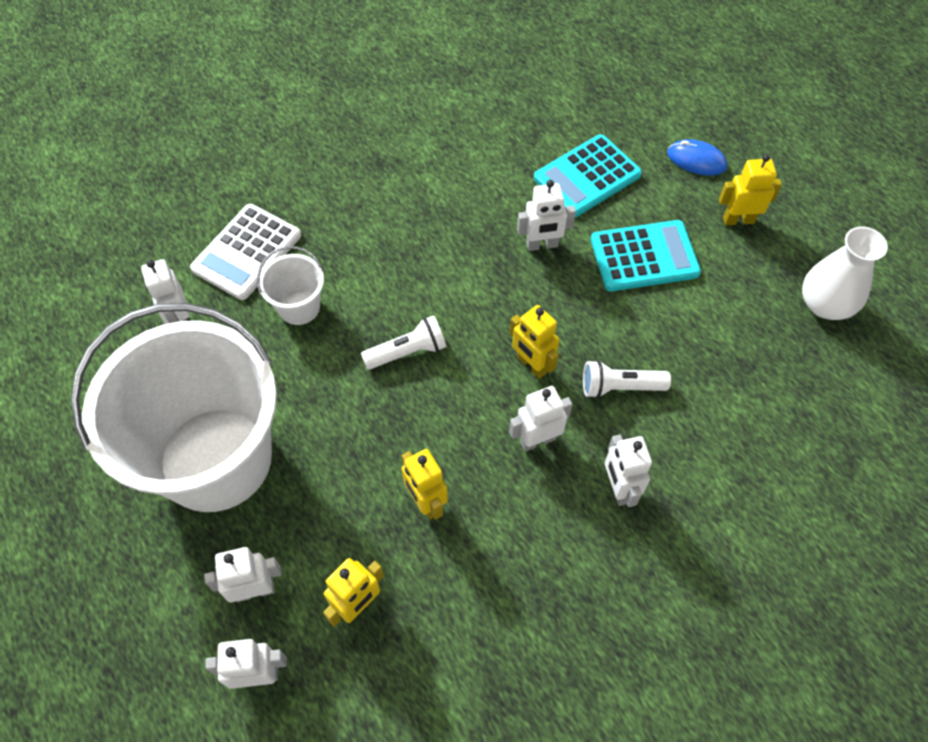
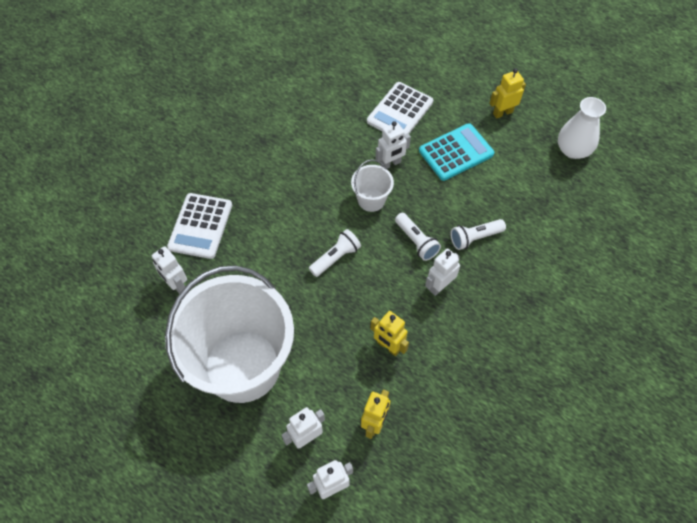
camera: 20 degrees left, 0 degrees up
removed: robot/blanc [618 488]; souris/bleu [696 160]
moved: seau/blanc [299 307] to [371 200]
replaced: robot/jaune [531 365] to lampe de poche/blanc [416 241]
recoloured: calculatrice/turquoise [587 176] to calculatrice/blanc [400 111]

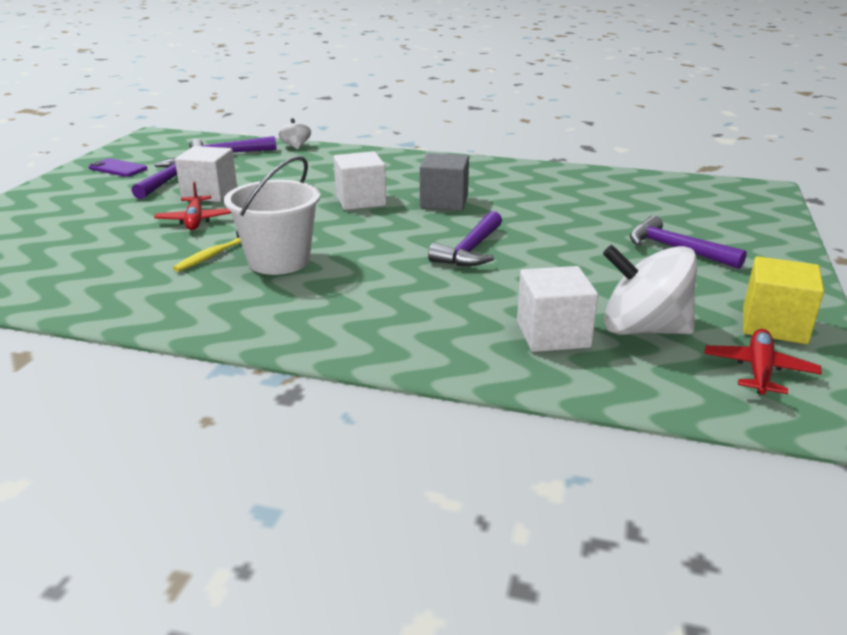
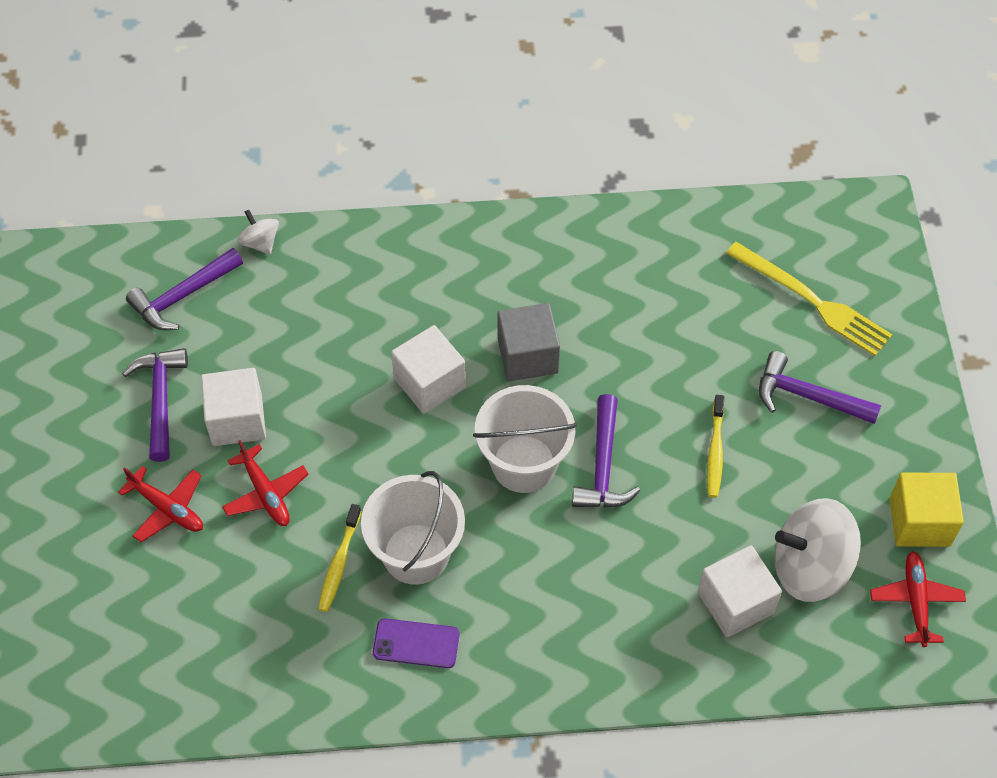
camera: 20 degrees left, 30 degrees up
added: avion/rouge [167 508]; seau/blanc [524 464]; brosse à dents/jaune [715 452]; fourchette/jaune [812 301]
moved: téléphone/violet [118 168] to [416 643]

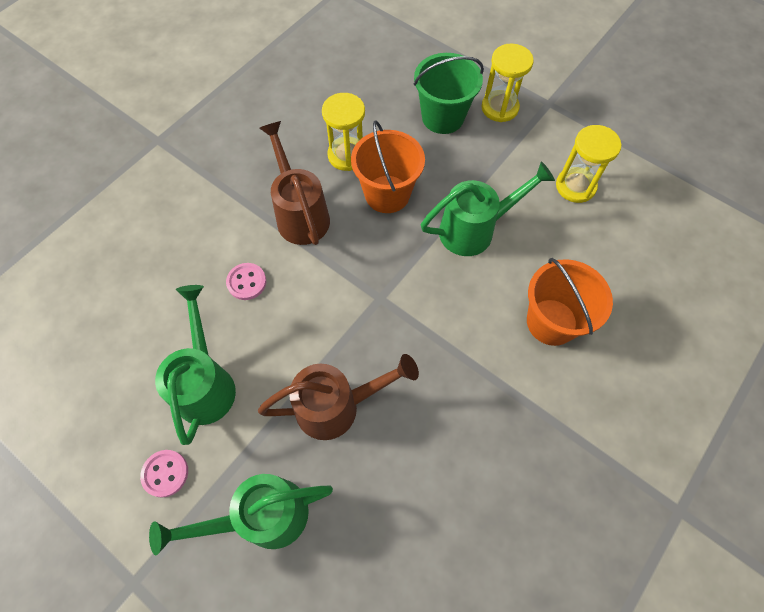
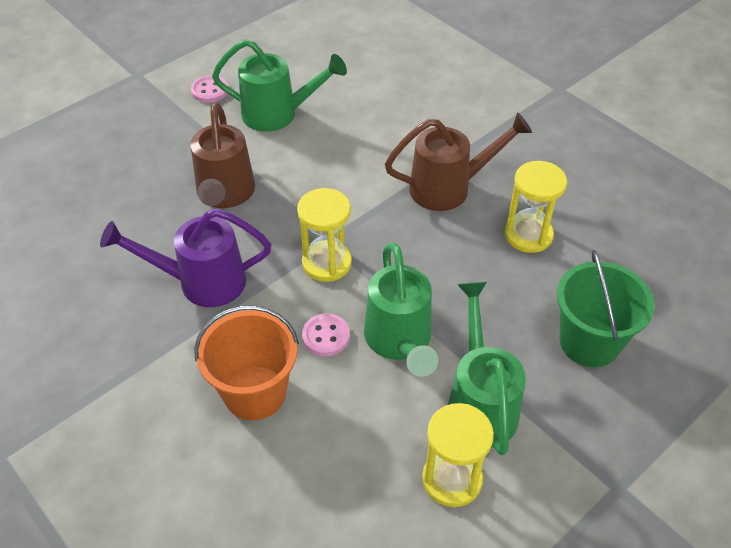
camera: 100 degrees right, 15 degrees down
removed: seau/orange [387 194]
added: arrosoir/violet [202 282]
moved: sablier/jaune [499 108] to [327 263]; bouton/rose [246 282] to [326 336]; arrosoir/vert [263 516] to [480 403]

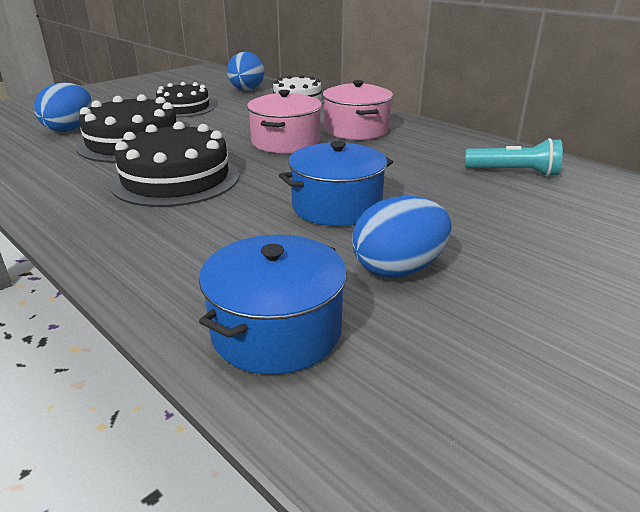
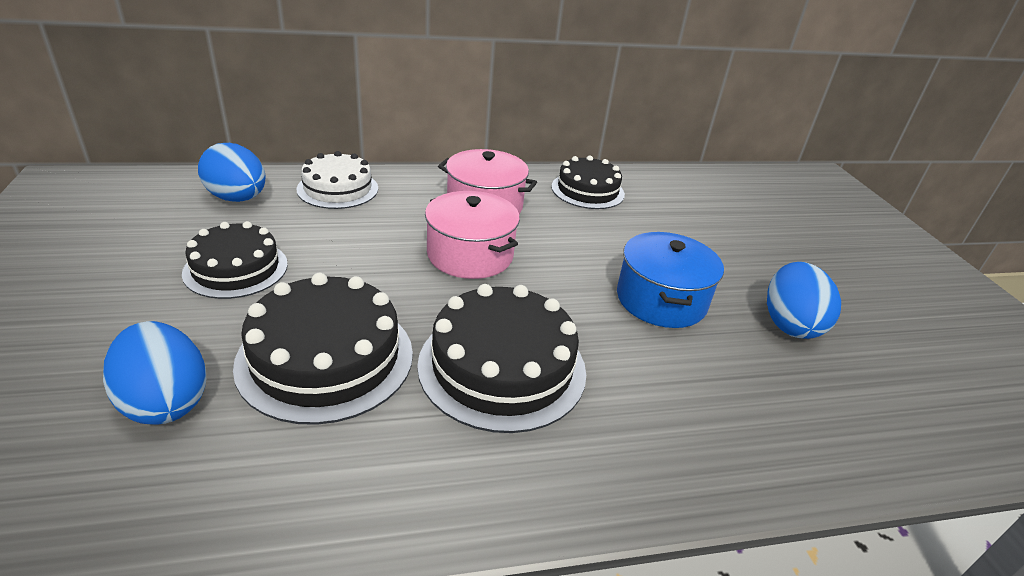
camera: 60 degrees left, 5 degrees up
removed: marmite/bleu [276 331]; lampe de poche/turquoise [513 172]
added: gâteau/noir [587 190]

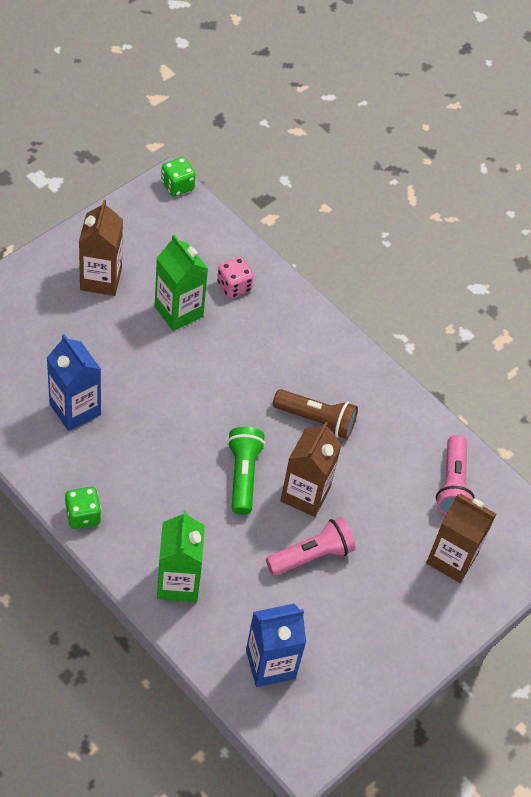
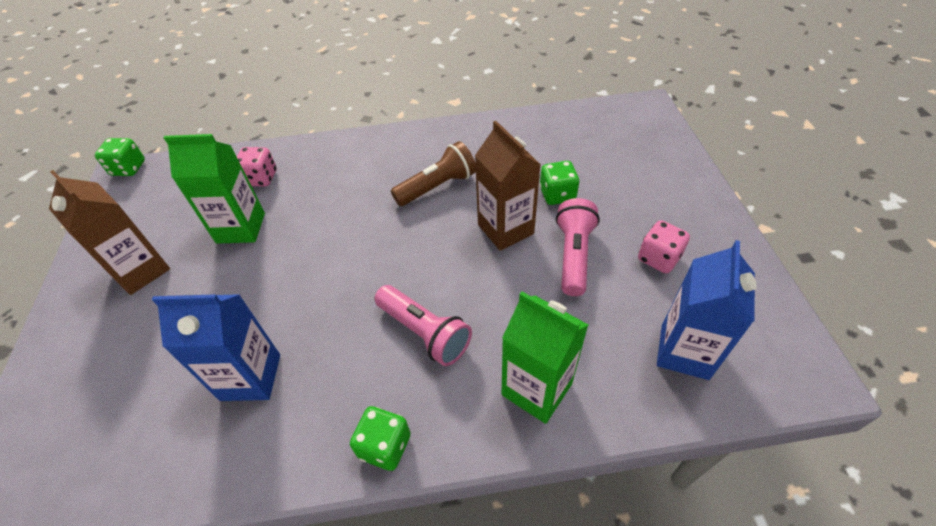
camera: 45 degrees left, 5 degrees down
removed: lampe de poche/vert [243 475]; brique de lait/marron [451 559]
added: dé/vert [557 194]; dé/rose [658 258]
moved: lampe de poche/rose [452 484] to [424 332]

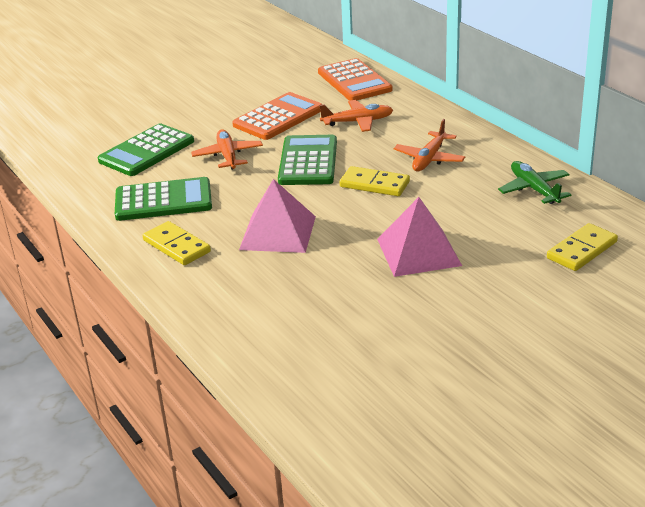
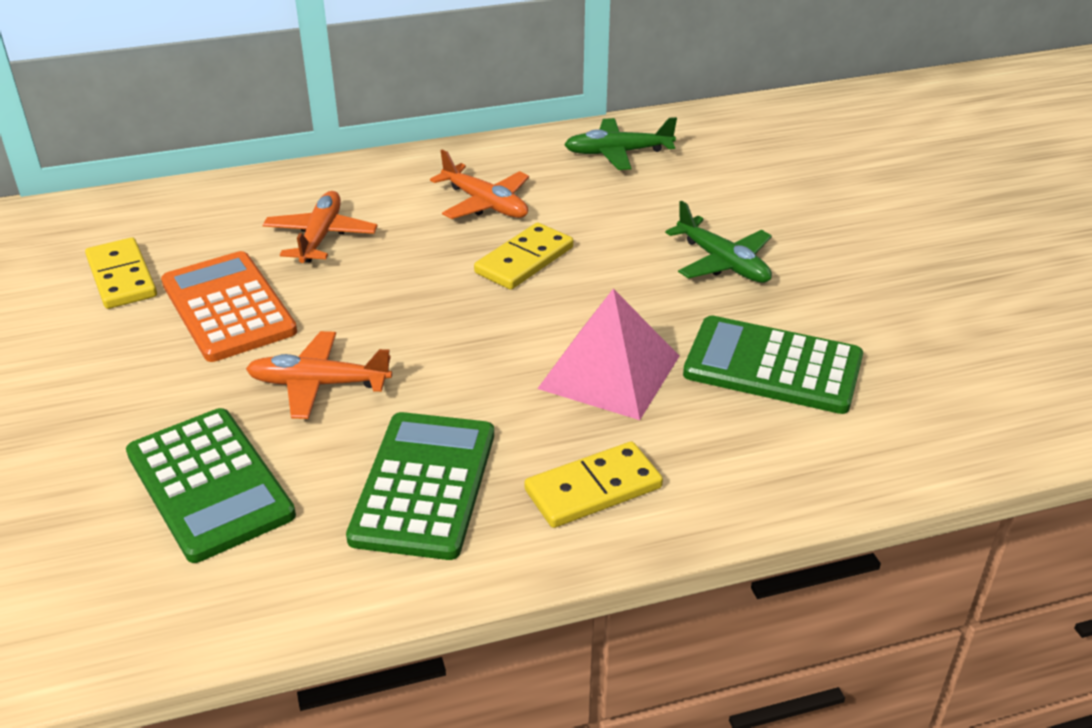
camera: 75 degrees left, 5 degrees up
removed: calculatrice/orange [354 81]
moved: domino/jaune [581 250] to [121 277]; calculatrice/vert [308 161] to [773 366]
replaced: pyramide/rose [419 252] to avion/vert [723 262]

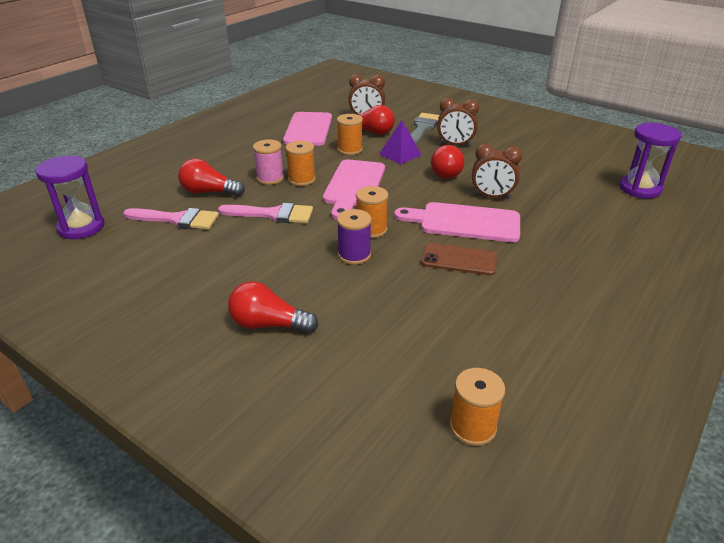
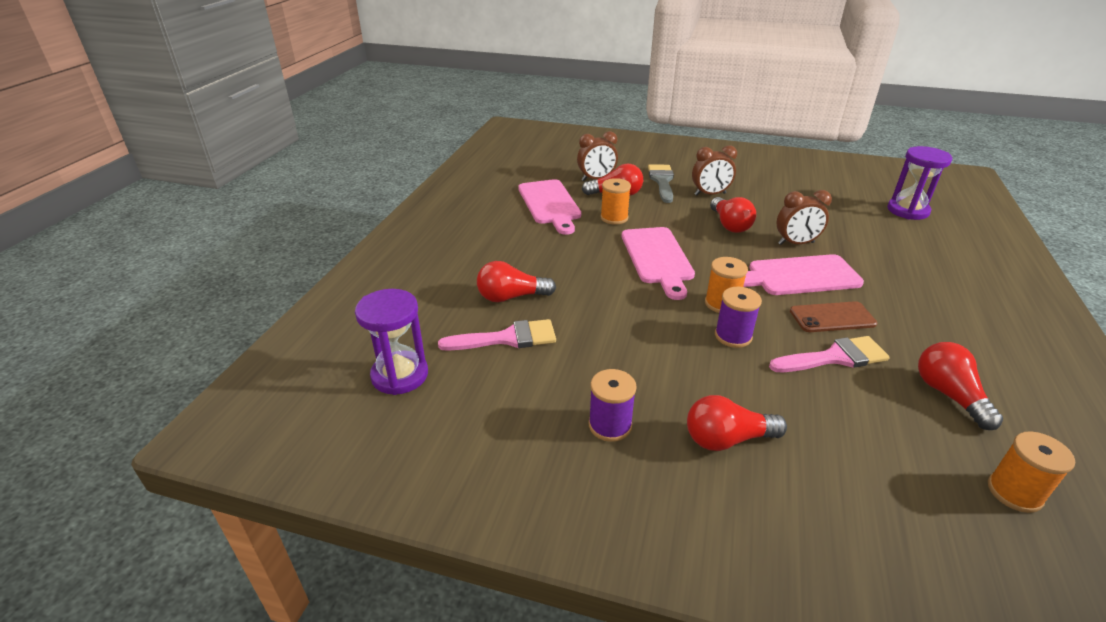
camera: 20 degrees left, 0 degrees up
removed: bobine/rose [270 178]; bobine/orange [302 179]; pyramide/violet [400 154]
added: bobine/violet [610 425]; ampoule/rouge [949 395]
moved: pinceau/rose [273 214] to [834 357]

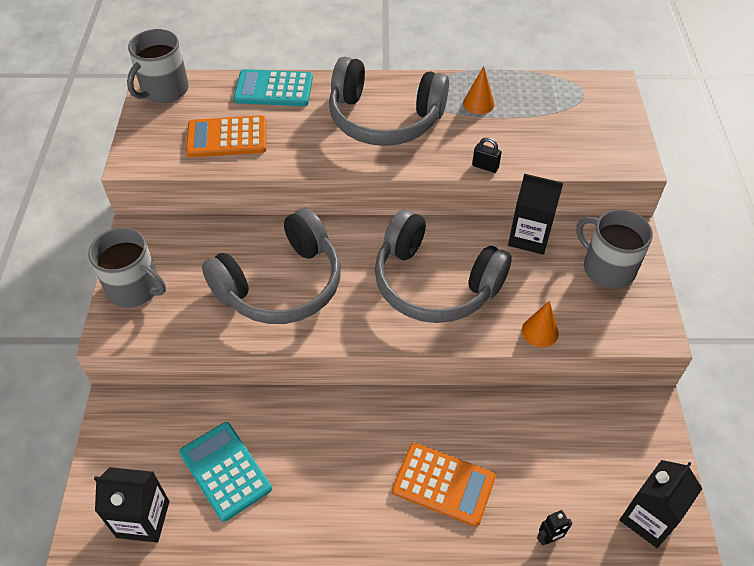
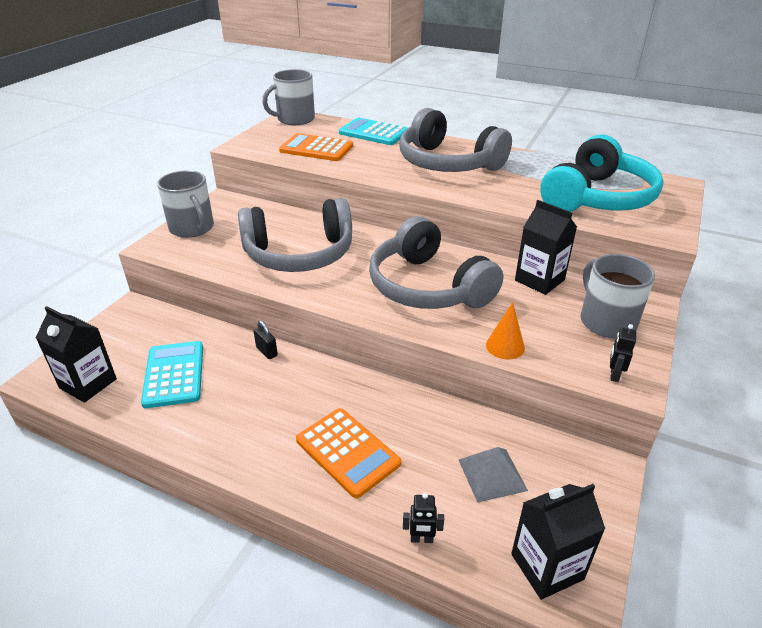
camera: 25 degrees right, 15 degrees down
removed: cône/orange [478 103]
added: pyramide/gris [492 475]; casque audio/turquoise [597 198]; robot/noir [614 375]
moved: cadenas/noir [485 166] to [267 351]

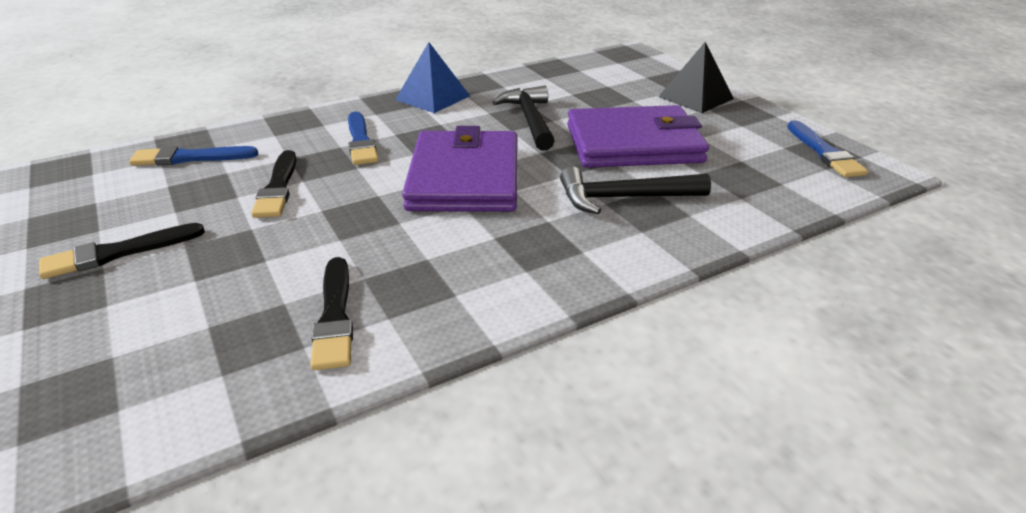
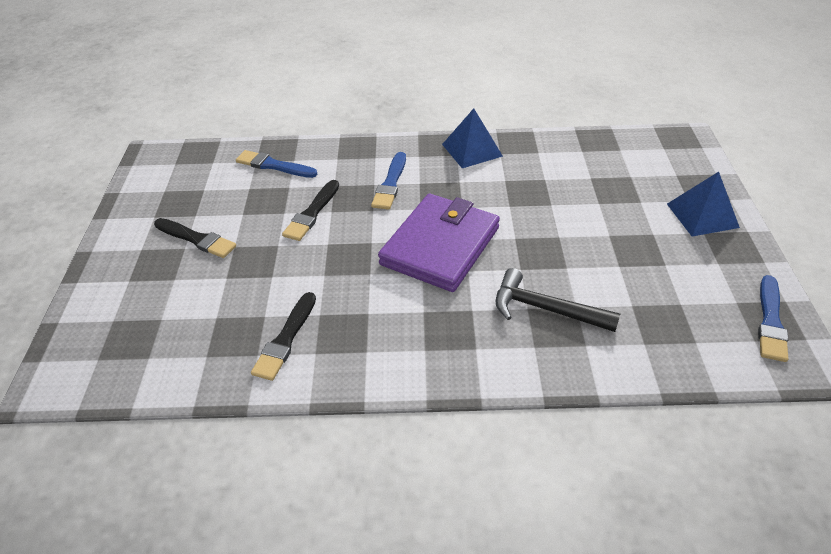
camera: 30 degrees right, 10 degrees up
removed: marteau/noir [530 120]; portefeuille/violet [633 144]
recoloured: pyramide/noir [695 98] to pyramide/bleu [702 215]
turned: pinceau/noir [118 253] = [197 239] 150 degrees counterclockwise

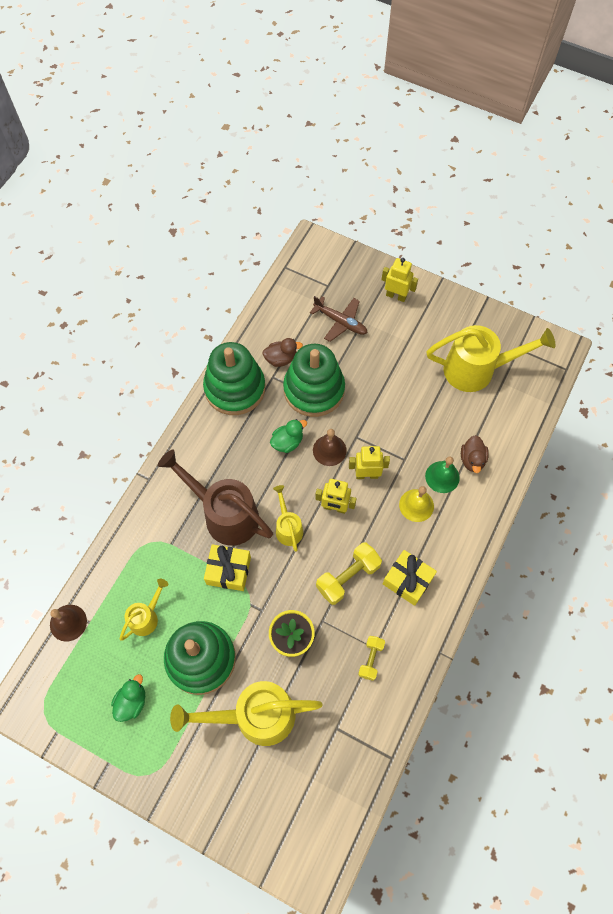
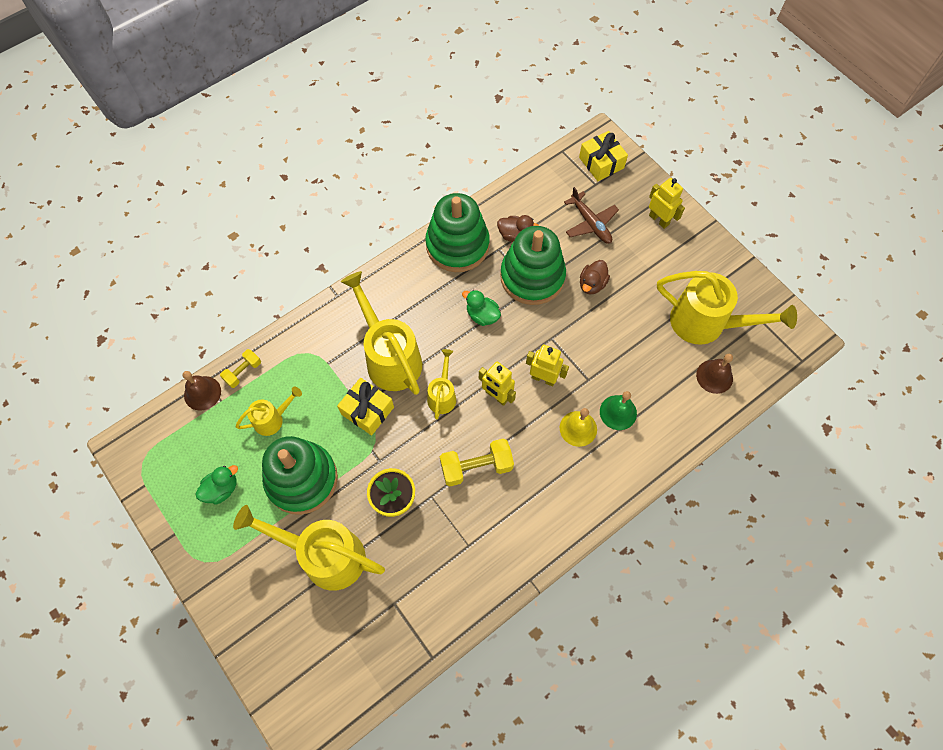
camera: 25 degrees right, 0 degrees up
moved: haltère/jaune [371 659] to [243 372]; cadeau/jaune [407 580] to [601 163]; canard/marron [472 460] to [592 284]; cloche/marron [329 450] to [714 376]
recoloured: arrosoir/marron [225 514] to arrosoir/jaune [390 357]
turned: canard/vert [287 442] = [482 315] 135 degrees counterclockwise

